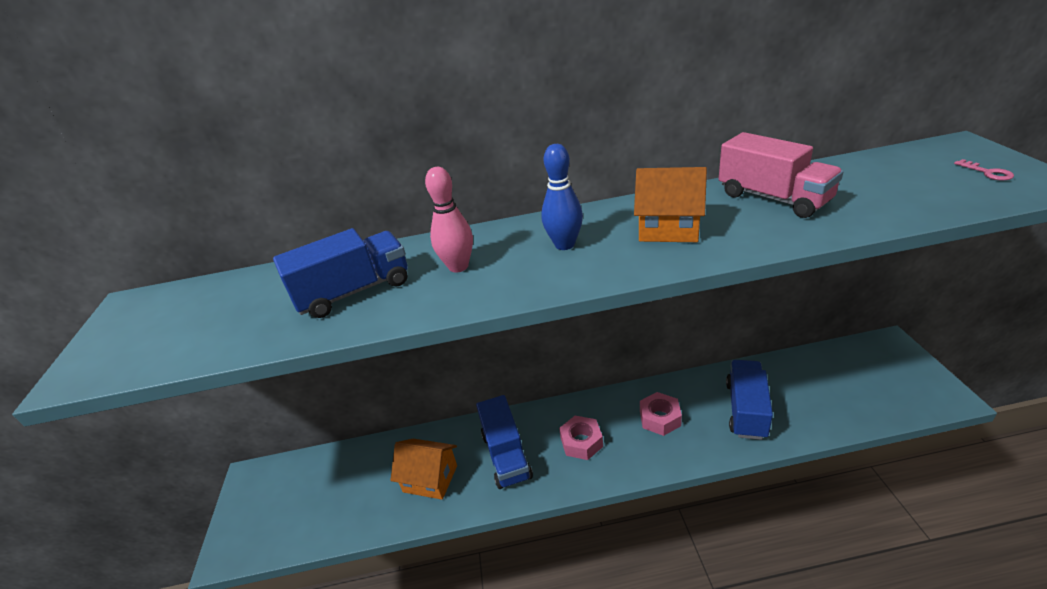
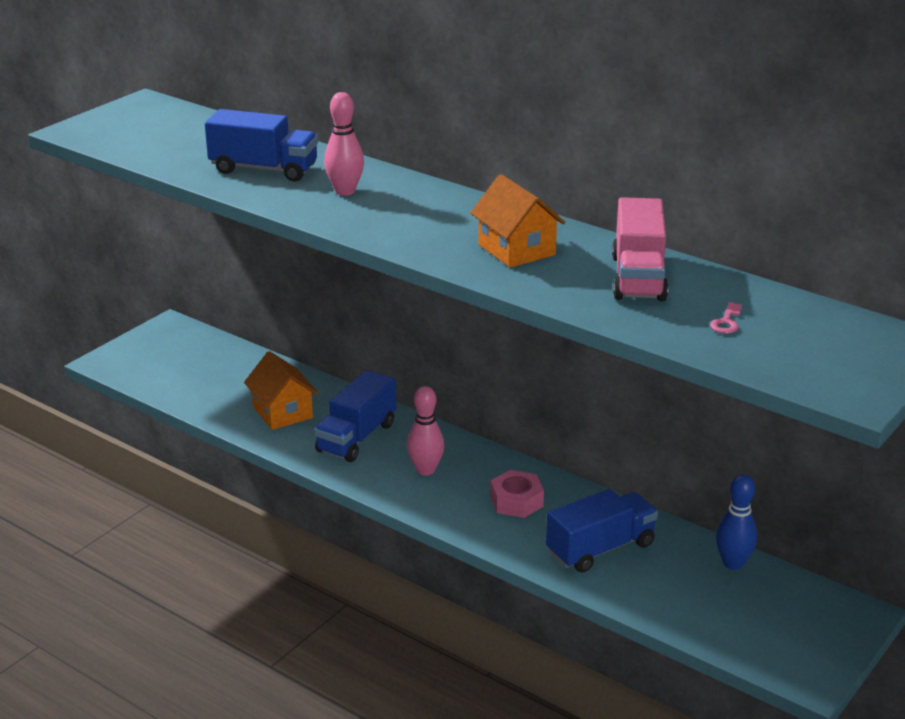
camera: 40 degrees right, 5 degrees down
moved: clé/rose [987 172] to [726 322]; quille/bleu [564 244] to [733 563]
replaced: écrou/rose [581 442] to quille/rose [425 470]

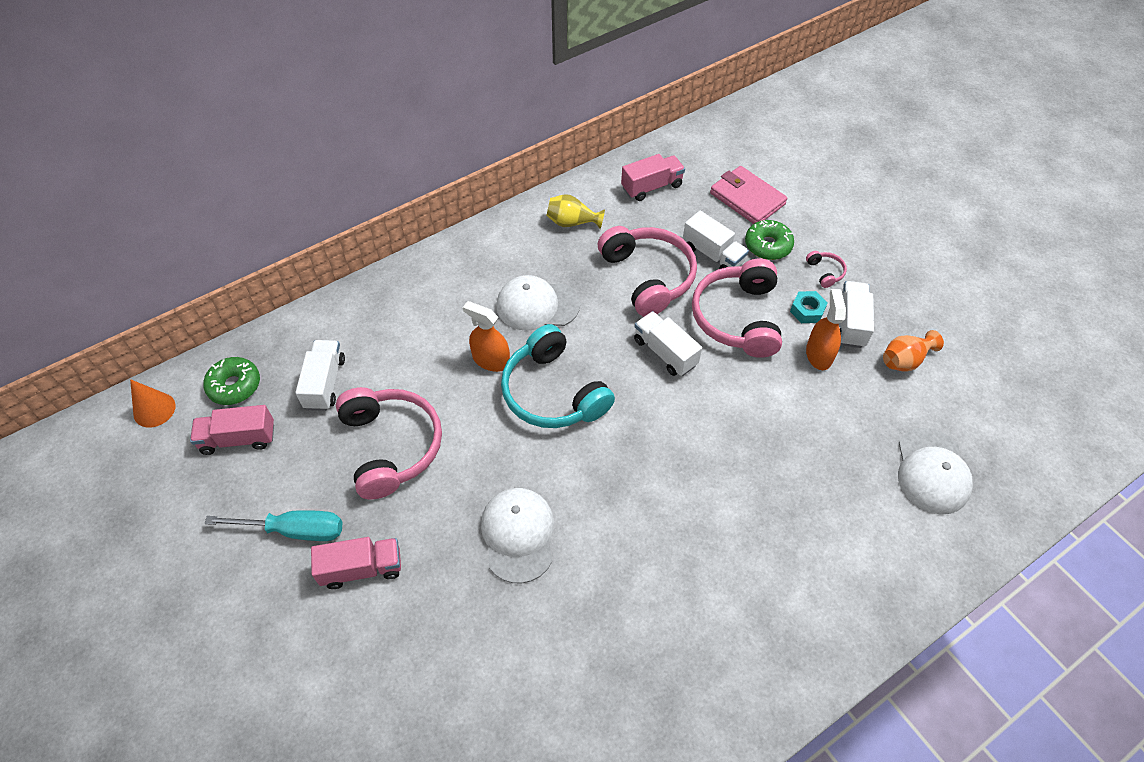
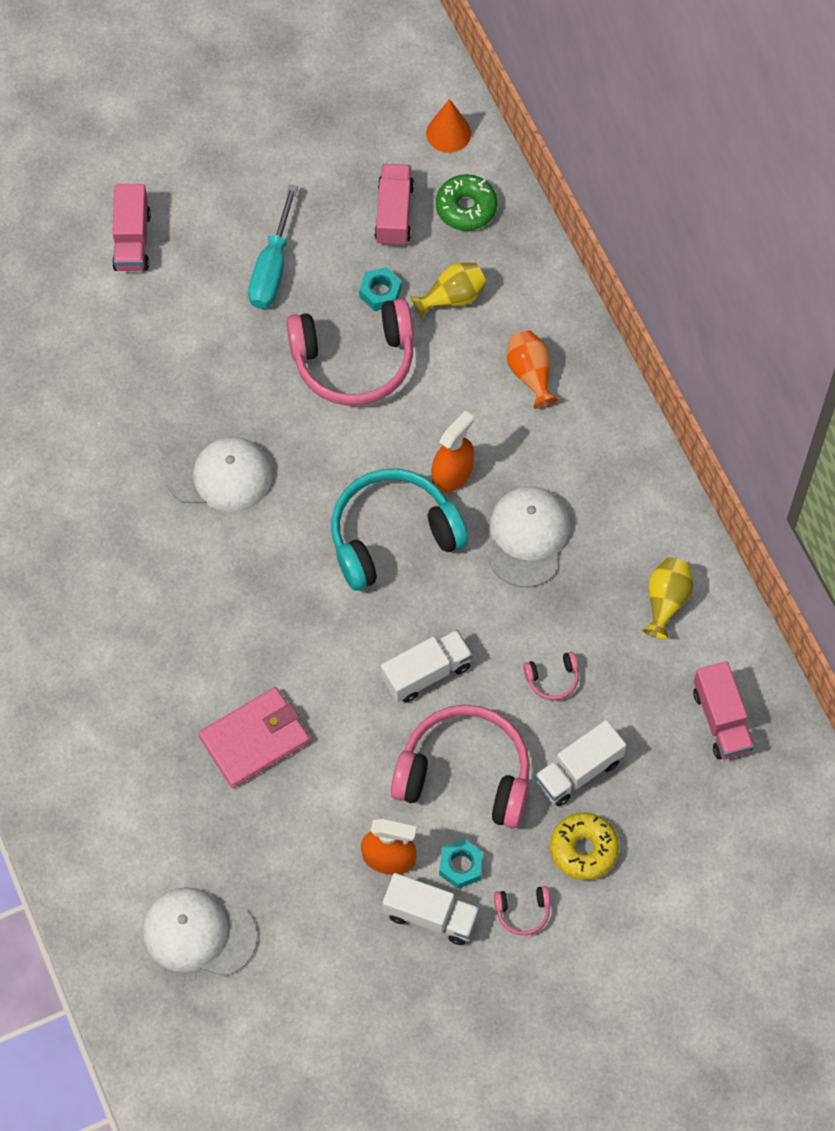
camera: 100 degrees right, 10 degrees up
added: écrou/turquoise [380 292]
moved: camion/rose [362 568] to [132 240]; portefeuille/rose [747 198] to [254 739]; vase/orange [904 360] to [530 374]
replaced: camion/blanc [325 383] to vase/jaune [452 298]
recoloured: beignet/vert [768 245] to beignet/jaune [583 849]
resized: casque audio/rose [648 277] = [552 679] x0.41

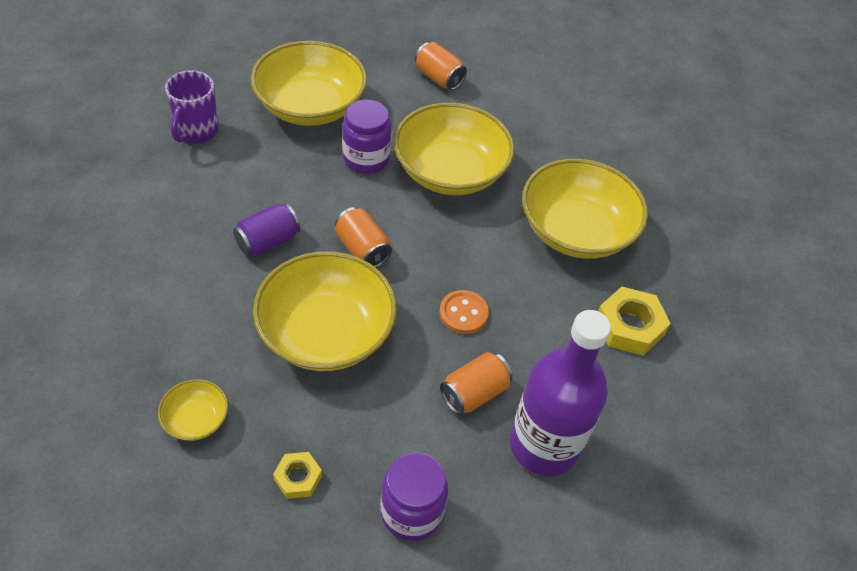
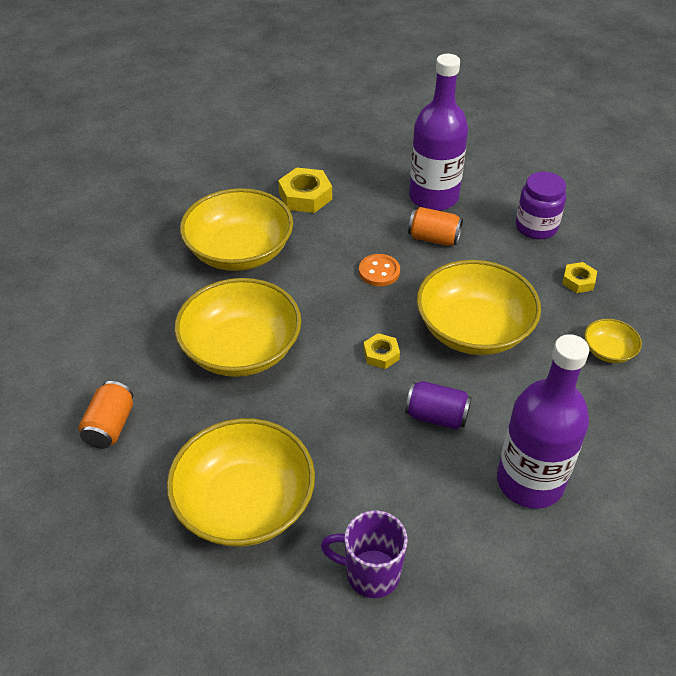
camera: 120 degrees left, 5 degrees down
removed: bocal/violet [366 159]
added: bouteille/violet [530 481]
replaced: canette/orange [362 249] to écrou/jaune [381 354]
turned: tasse/violet [197 131] = [370 573] 150 degrees counterclockwise

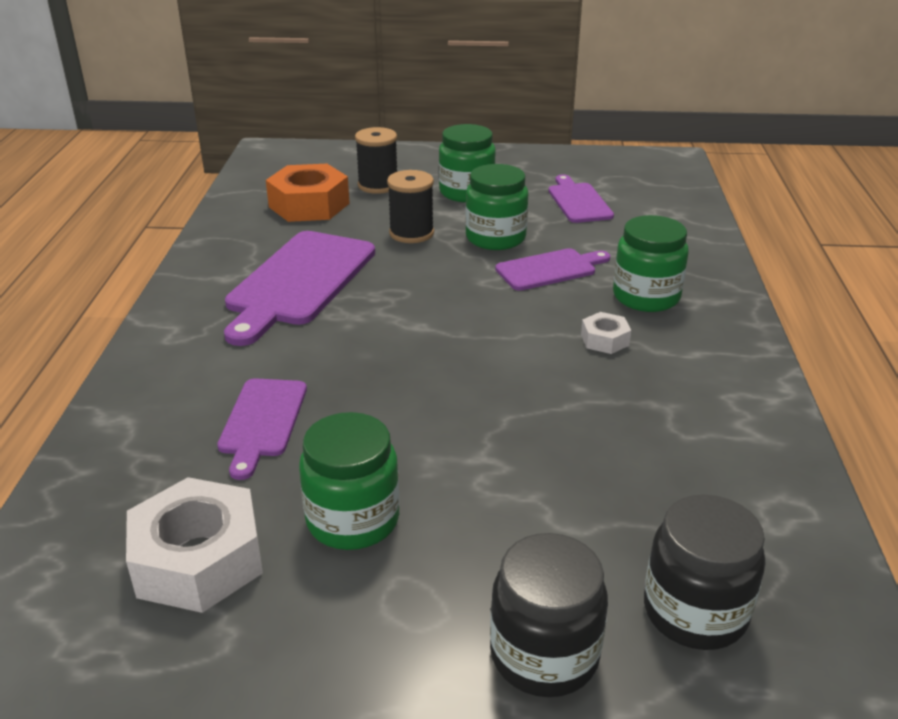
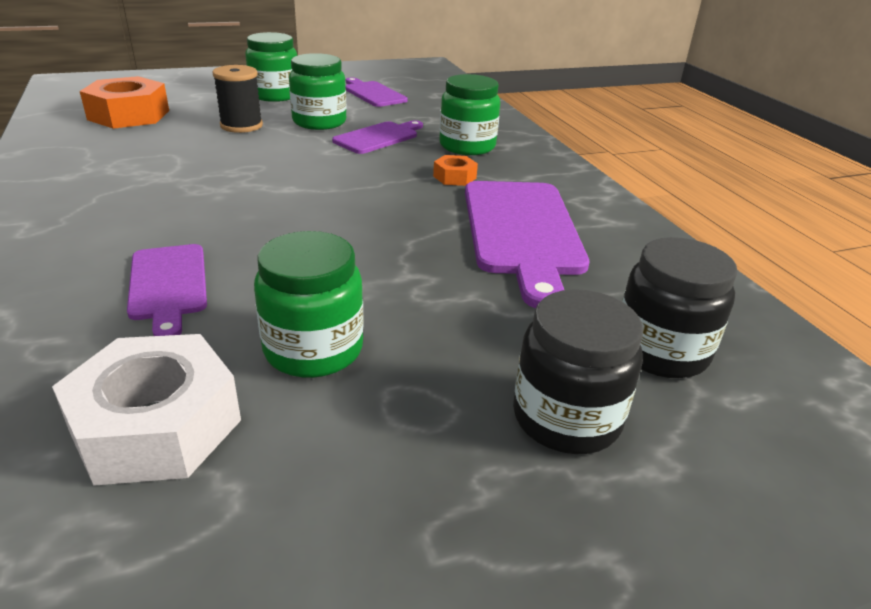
camera: 25 degrees left, 0 degrees up
removed: bobine/noir [378 185]
moved: planche à découper/violet [298 282] to [522 232]
recoloured: écrou/blanc [604 340] to écrou/orange [454 177]

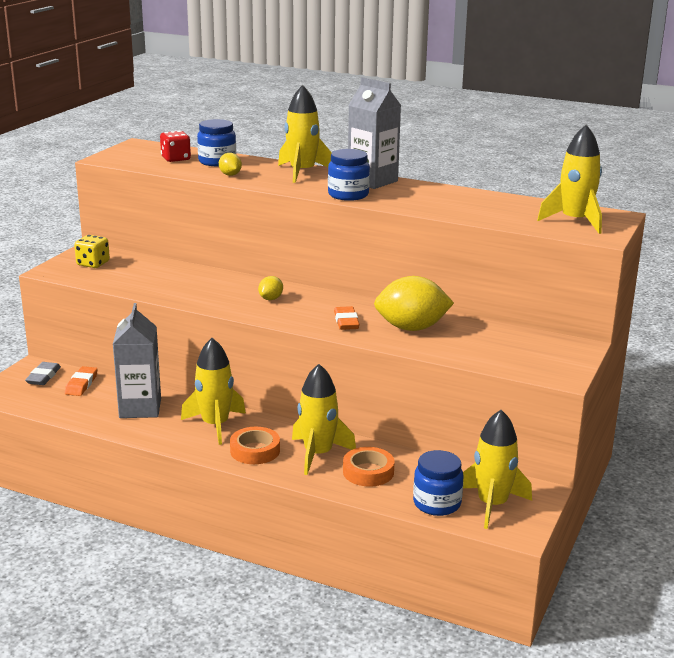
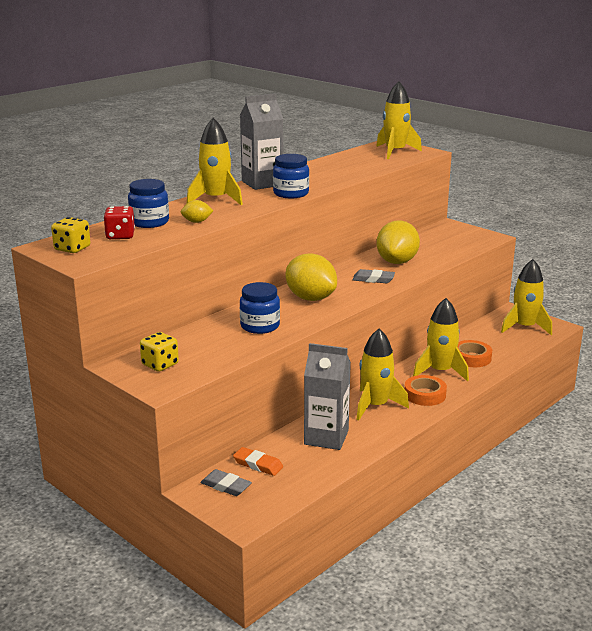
camera: 70 degrees left, 0 degrees up
added: dé/jaune [72 248]
moved: bocal/bleu [437 503] to [260 326]
recoloured: gomme/orange [346 321] to gomme/gris [373 279]
resized: citron/jaune [271 299] = [310 298] x2.17

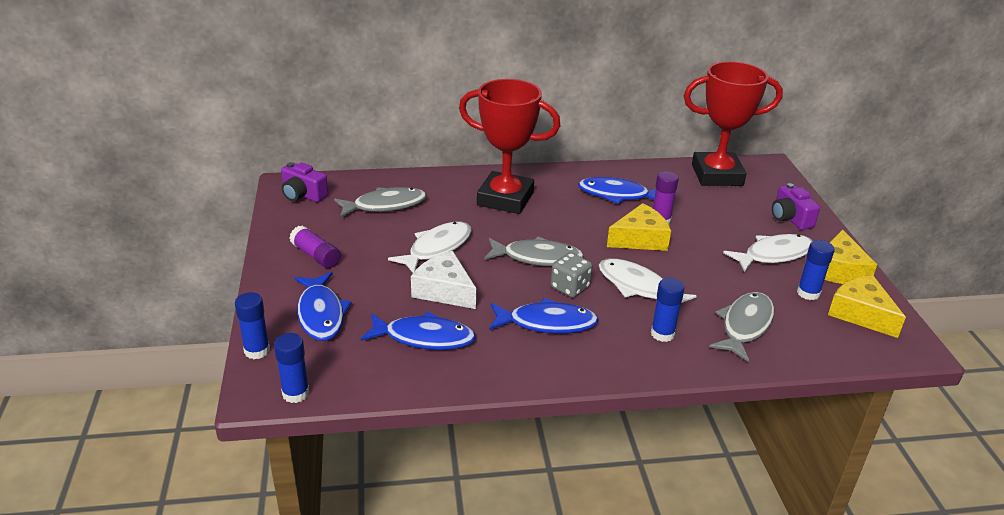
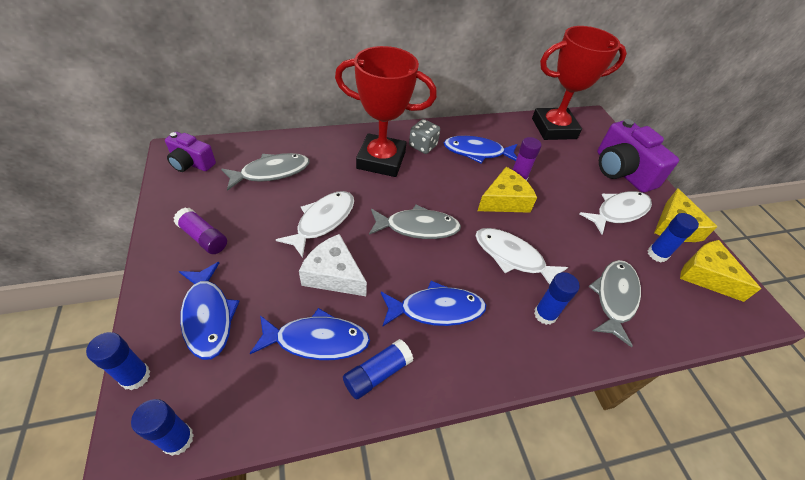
camera: 10 degrees left, 15 degrees up
added: bâton de colle/bleu [377 373]
moved: dé/gris [570 287] to [423 146]
resized: appareil photo/violet [790 218] = [621 171] x1.71

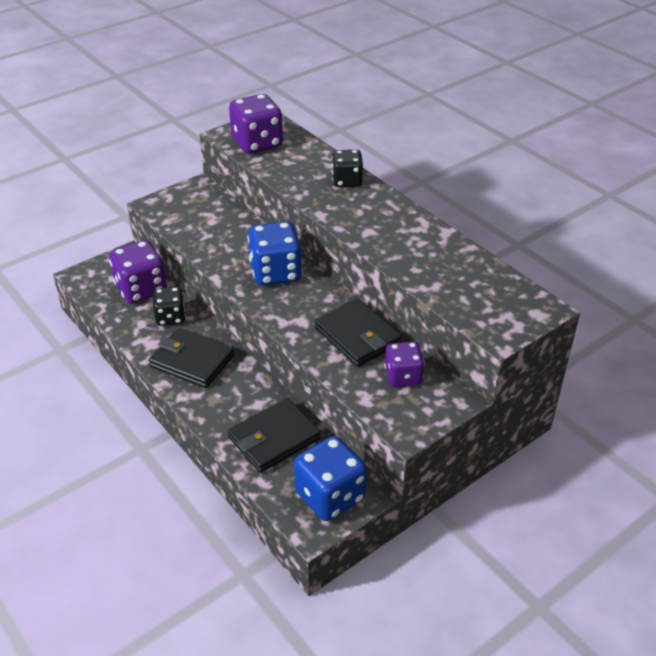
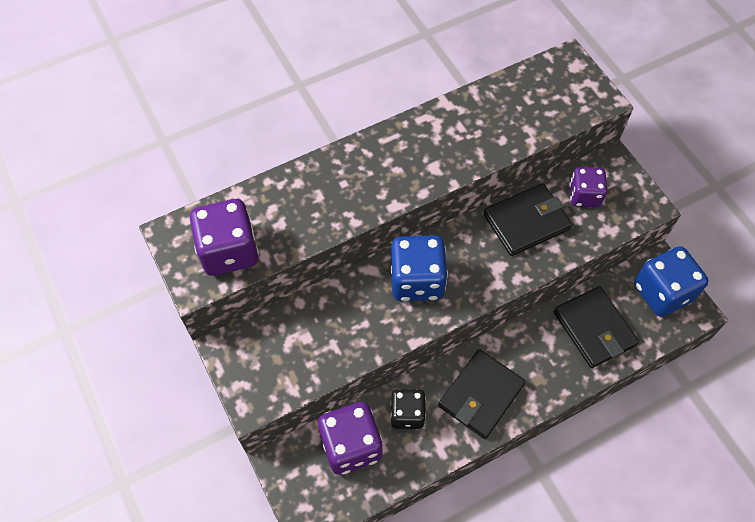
camera: 80 degrees left, 20 degrees up
removed: dé/noir [347 181]

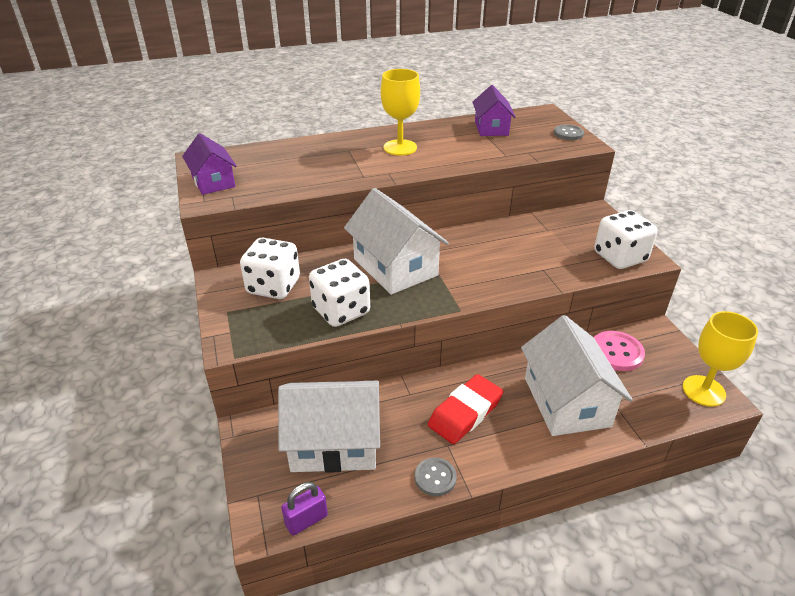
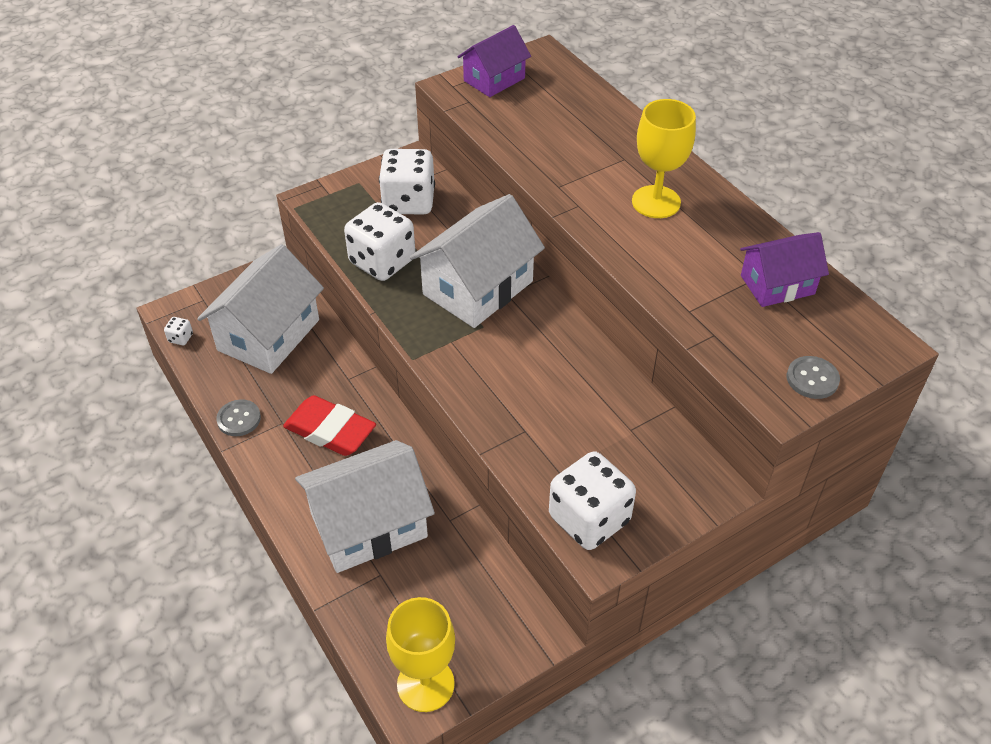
camera: 75 degrees right, 10 degrees up
removed: bouton/rose [616 352]
replaced: cadenas/violet [306 520] to dé/blanc [180 338]
turned: maison/blanc [334 443] = [268 335] 45 degrees clockwise

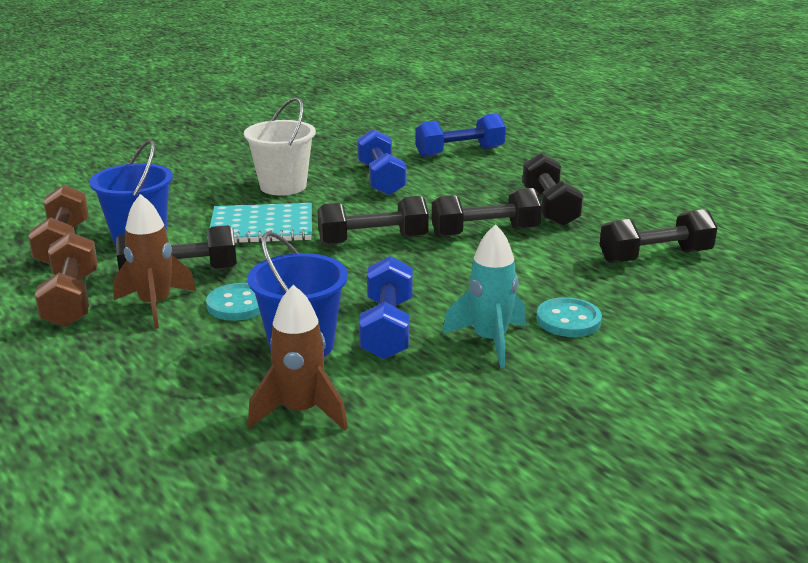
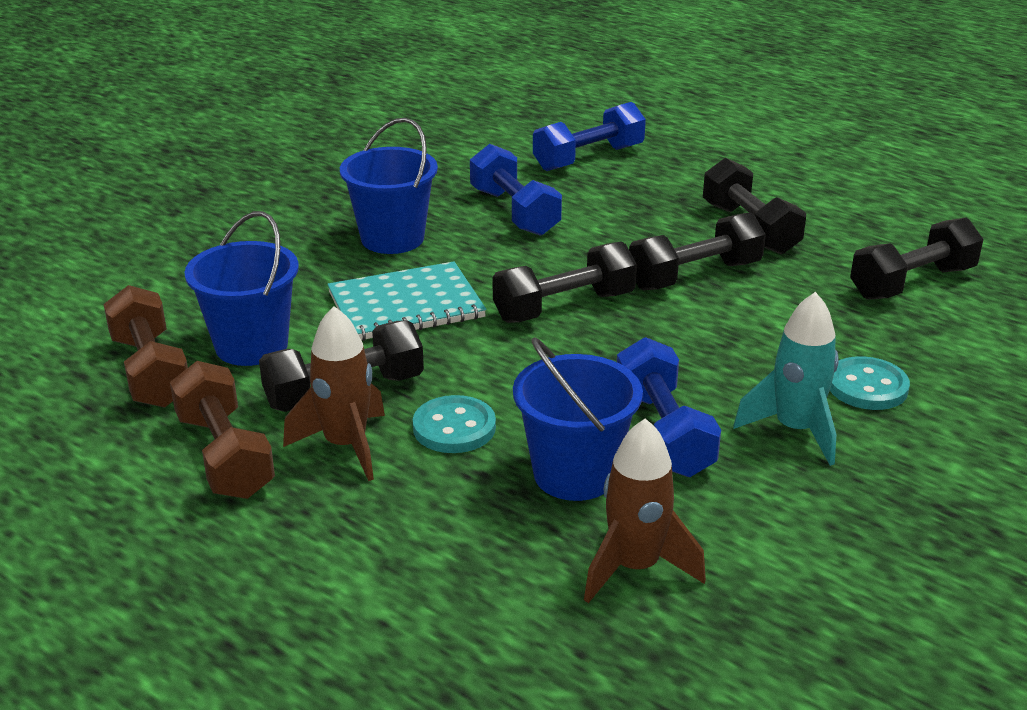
camera: 15 degrees left, 5 degrees up
recoloured: seau/blanc [283 186] to seau/bleu [392 238]

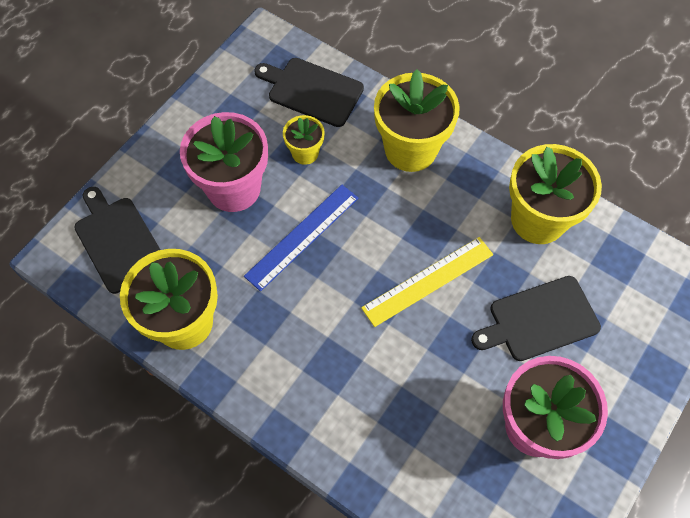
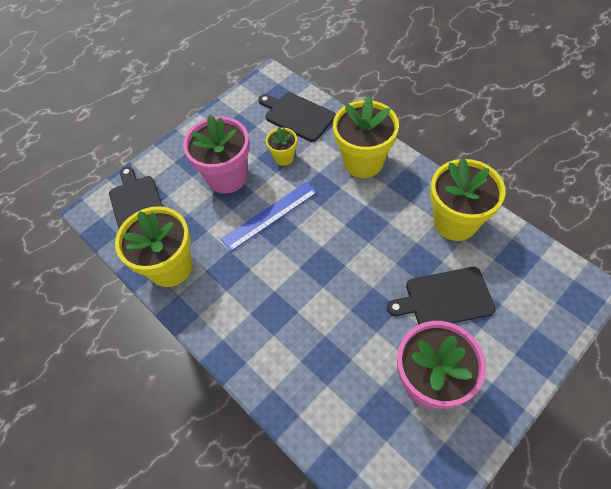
camera: 15 degrees right, 5 degrees down
removed: règle/jaune [428 281]

